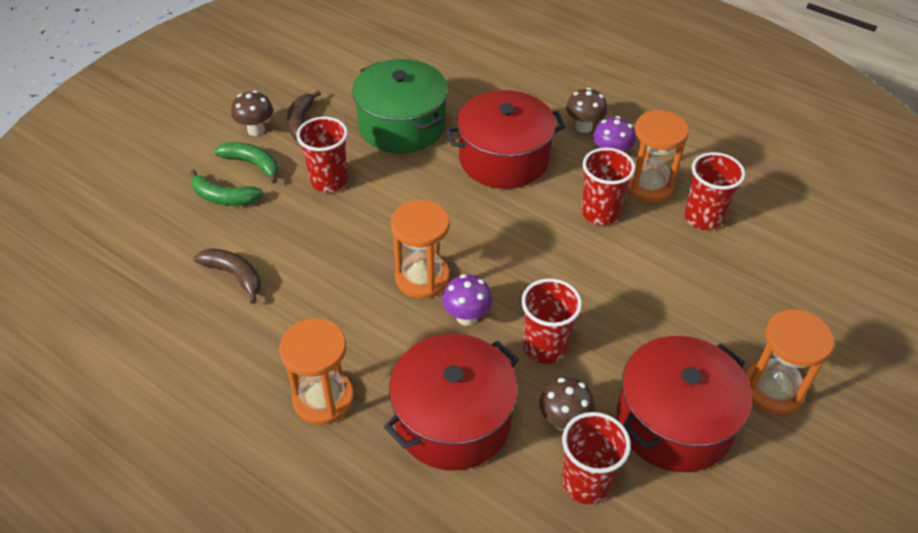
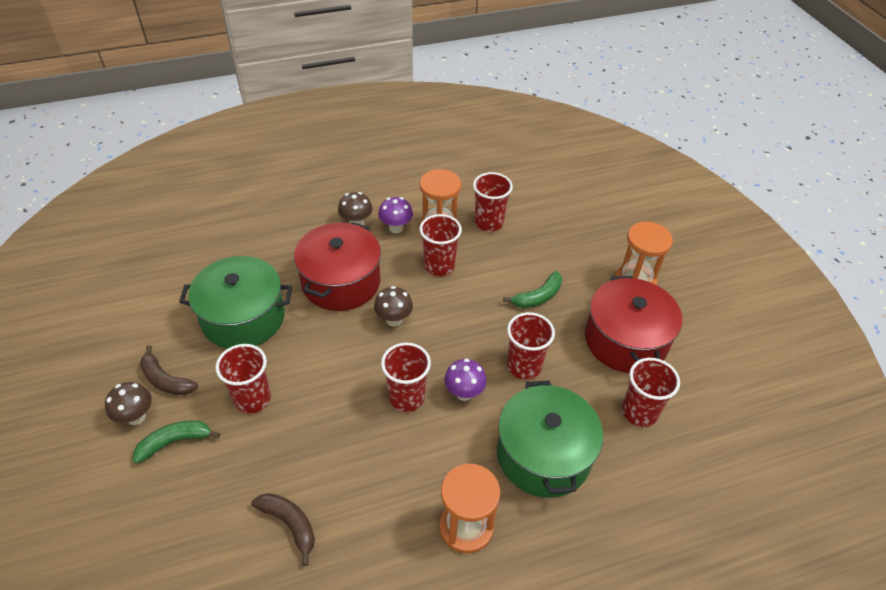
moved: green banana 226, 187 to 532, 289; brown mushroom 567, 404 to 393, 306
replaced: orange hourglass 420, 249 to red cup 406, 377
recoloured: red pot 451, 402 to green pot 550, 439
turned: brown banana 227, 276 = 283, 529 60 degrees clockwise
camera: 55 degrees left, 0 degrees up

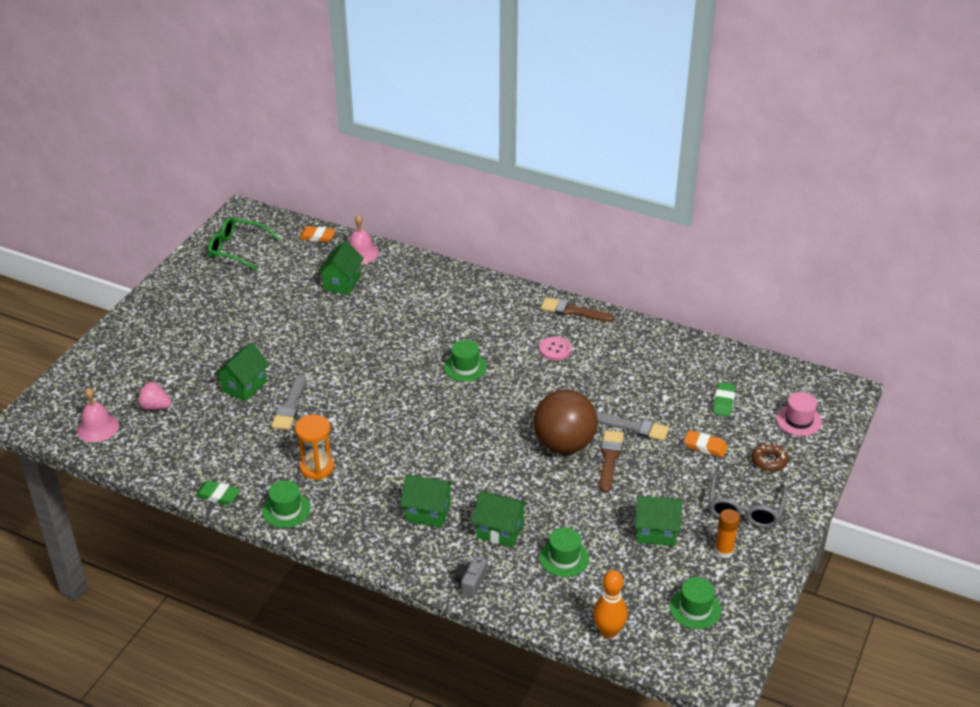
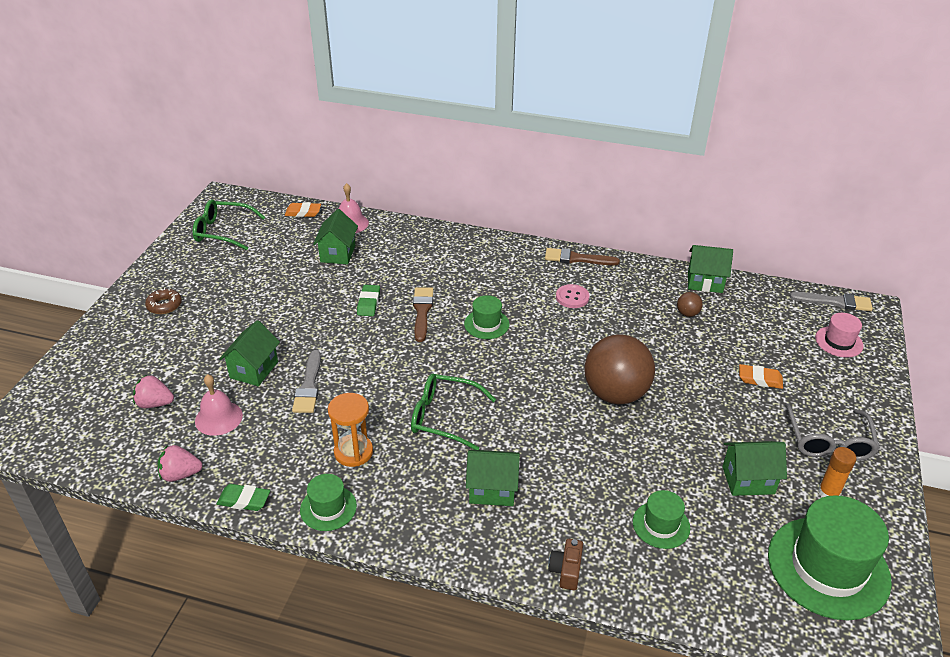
removed: orange bowling pin 610, 604
added: pink strawberry 180, 463; green glasses 453, 412; brown ball 690, 304
moved: pink bell 98, 415 to 219, 405; green house 500, 519 to 710, 269; grey brush 632, 426 to 831, 301; brown brush 612, 461 to 423, 314; green eraser 724, 399 to 368, 300; brown donut 769, 456 to 163, 301
recoloured: grey camera 470, 577 to brown camera 565, 564
resized: green hat 695, 603 = 830, 557 x1.99
camera: 10 degrees left, 0 degrees up

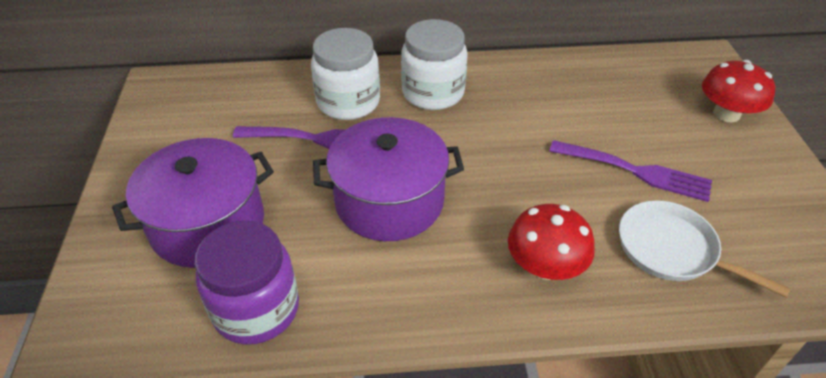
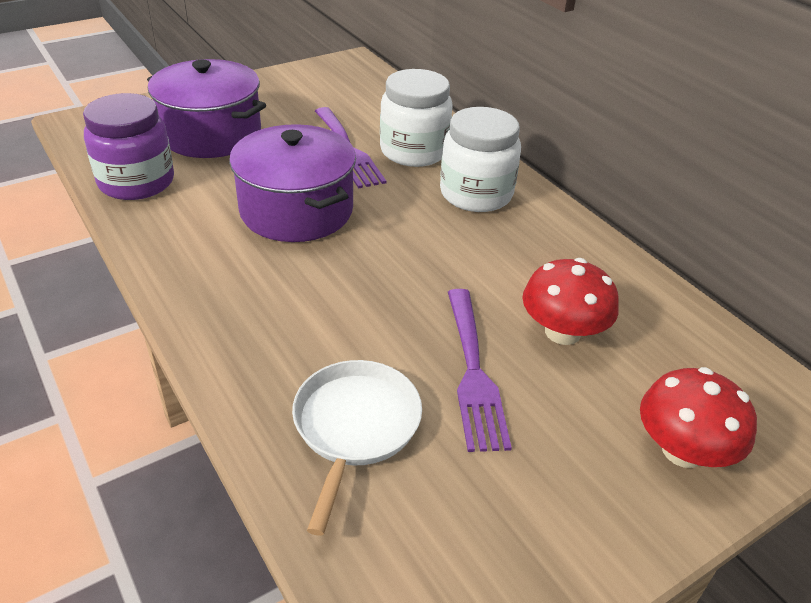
moved: red mushroom 551, 242 to 571, 301
camera: 60 degrees right, 5 degrees down

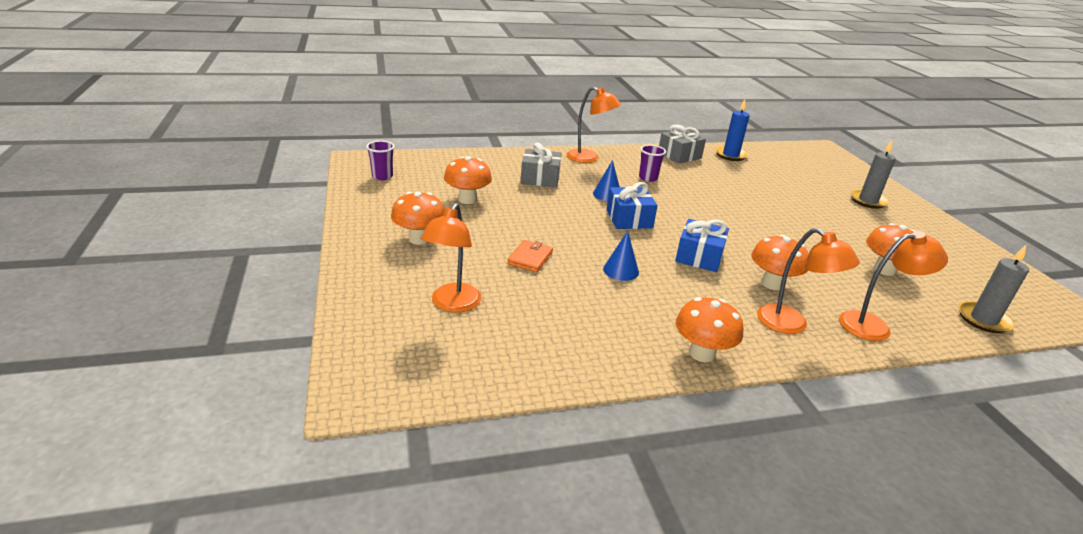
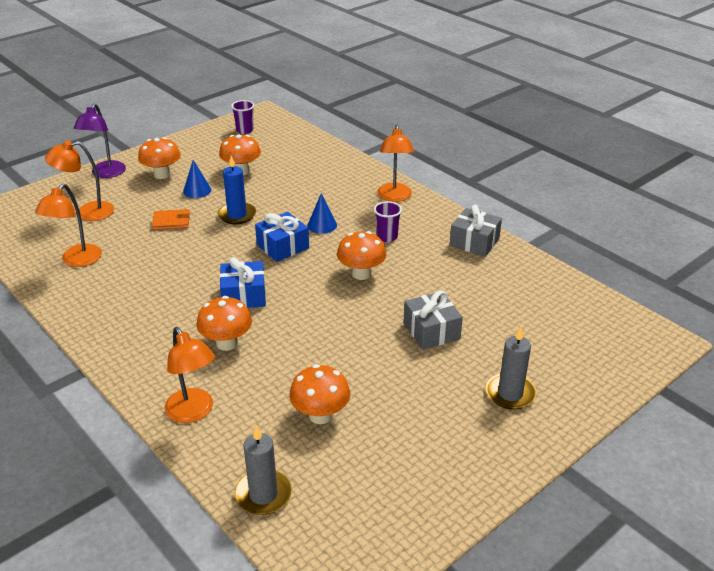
added: purple lamp 100, 140
moved: grey gift 541, 165 to 433, 320; blue cone 621, 256 to 197, 179; orange mushroom 709, 329 to 361, 255; blue candle 732, 130 to 237, 190; orange lamp 808, 281 to 68, 225
camera: 65 degrees right, 5 degrees up

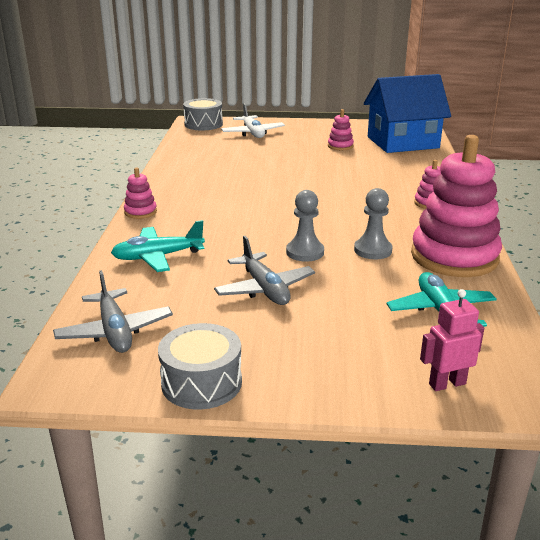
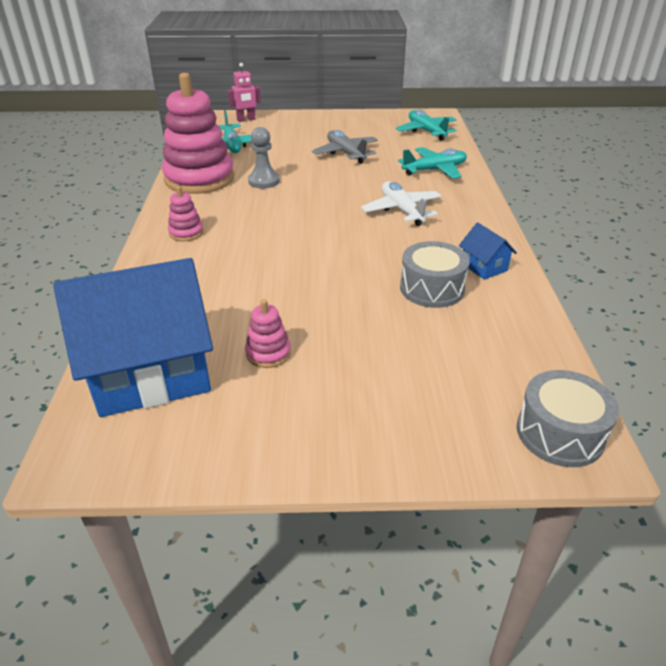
removed: pink stacking toy 140, 193; grey pawn 305, 226
added: blue house 488, 251
moved: grey drum 200, 366 to 435, 274; white plane 253, 120 to 401, 203
recoloured: grey plane 113, 311 to turquoise plane 426, 125
camera: 175 degrees right, 10 degrees up

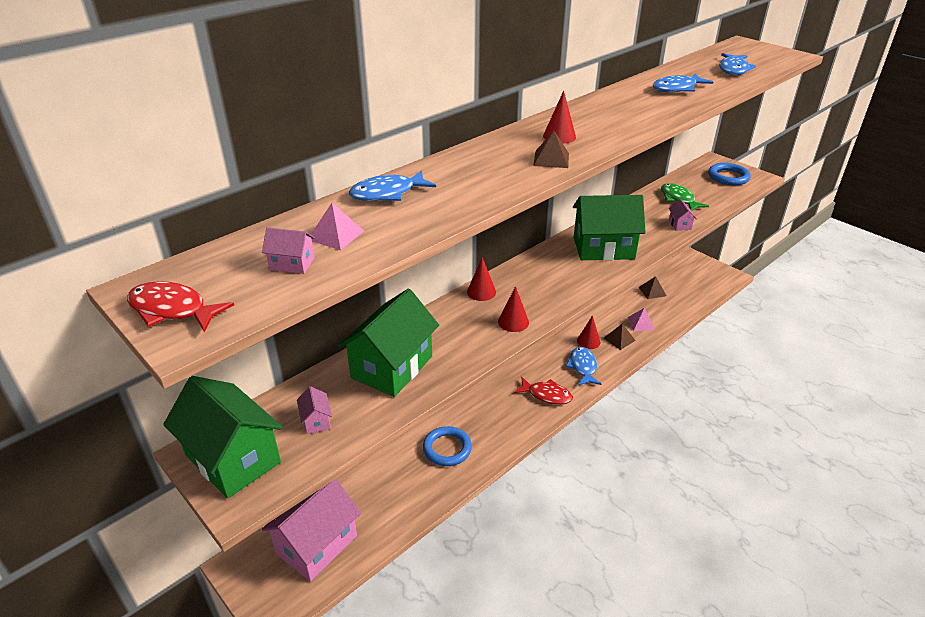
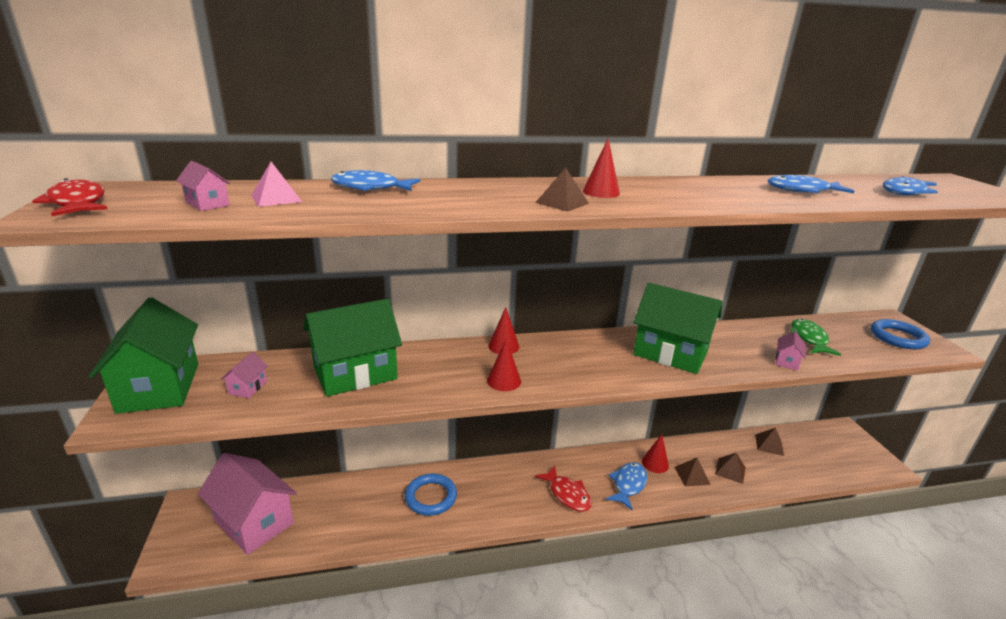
recoloured: pink pyramid 641, 319 to brown pyramid 730, 468
turned: pink house 311, 530 = 247, 504 60 degrees clockwise
camera: 30 degrees right, 10 degrees down

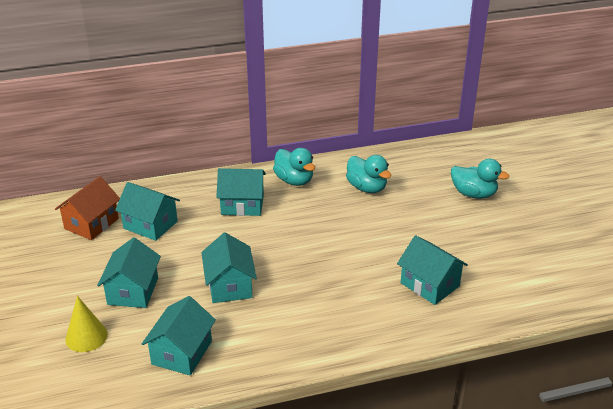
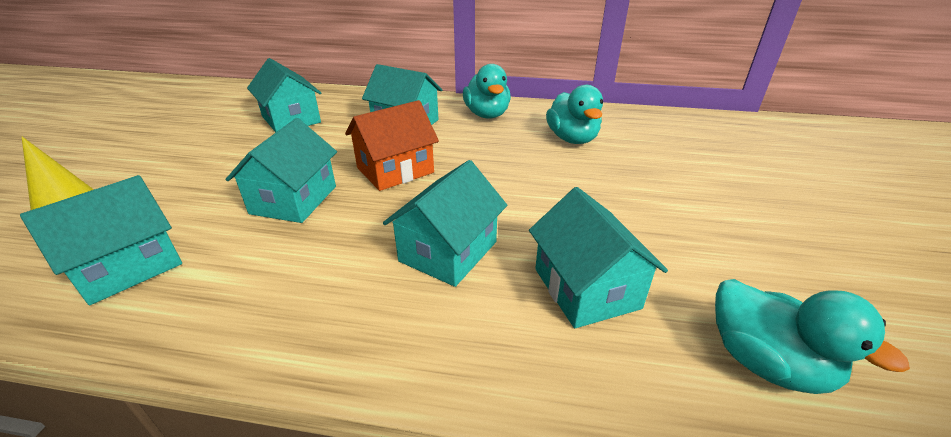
moved: orange house 87, 208 to 392, 145; turquoise house 129, 272 to 445, 223; turquoise duck 480, 178 to 812, 336
camera: 25 degrees right, 0 degrees up

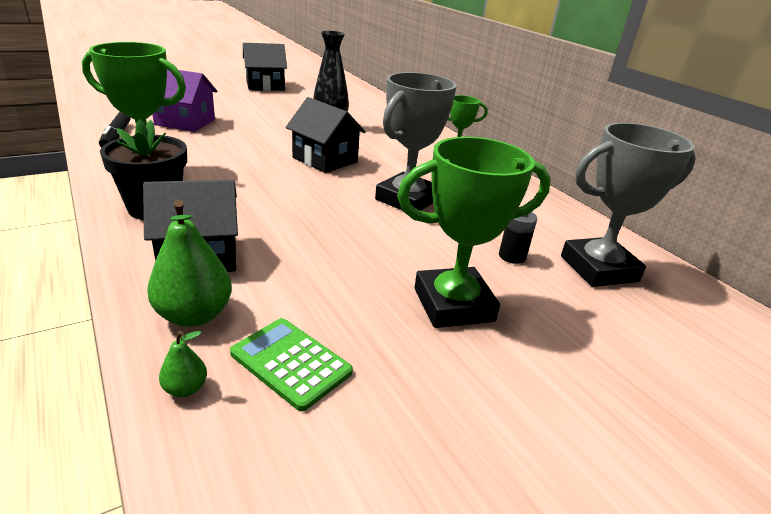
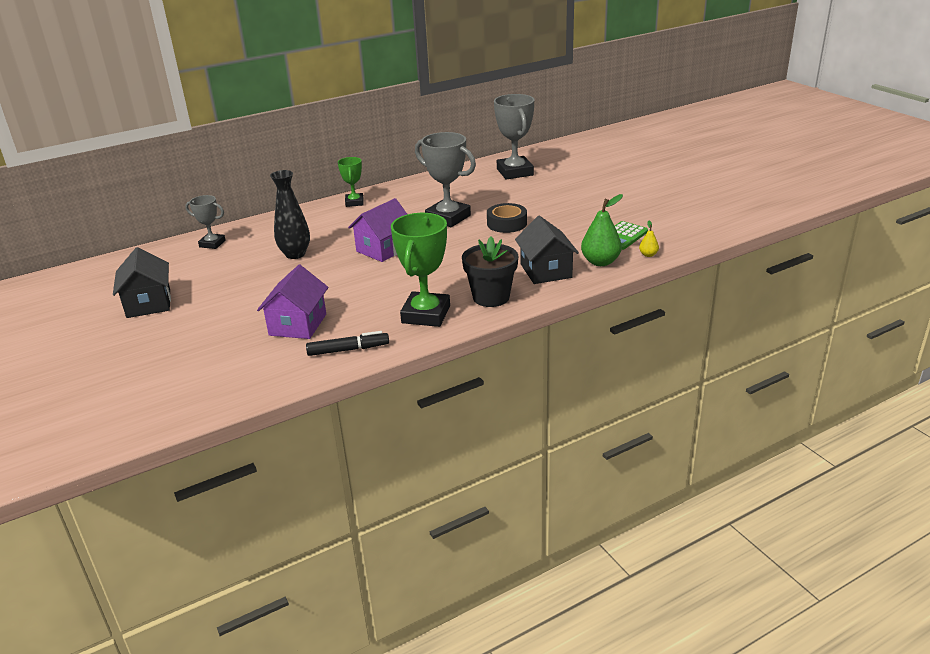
removed: green trophy 474, 232; black battery 518, 238
added: grey trophy 205, 222; black tape 507, 218
recoloured: green pear 183, 364 to yellow pear 649, 239; black house 326, 135 to purple house 377, 230
camera: 85 degrees left, 0 degrees up

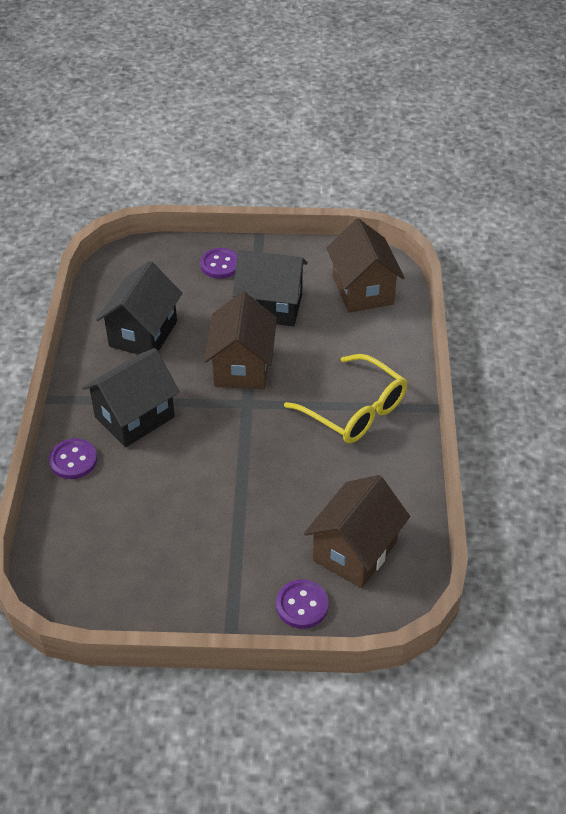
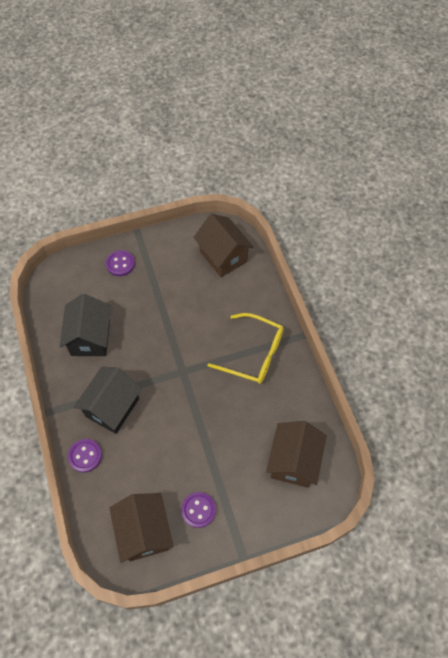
removed: black house 270, 288
moved: brown house 240, 340 to 141, 528; purple button 302, 604 to 198, 510
camera: 20 degrees left, 15 degrees up

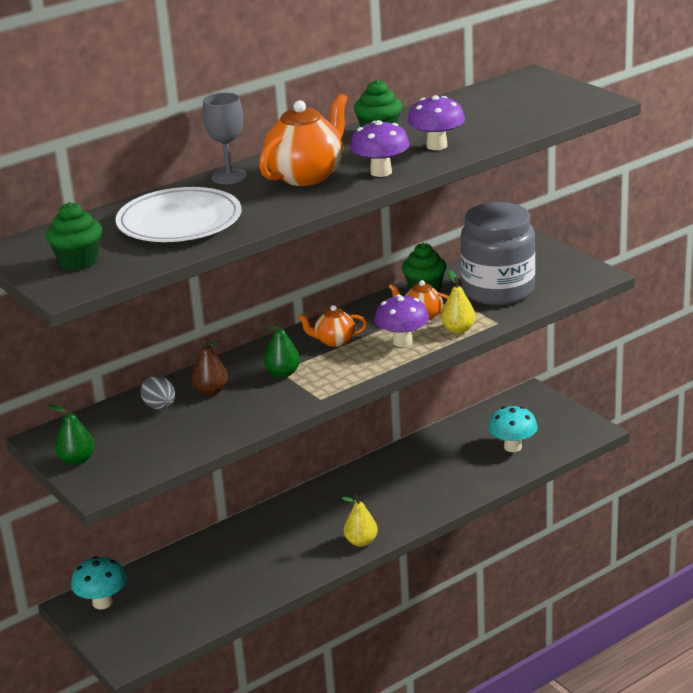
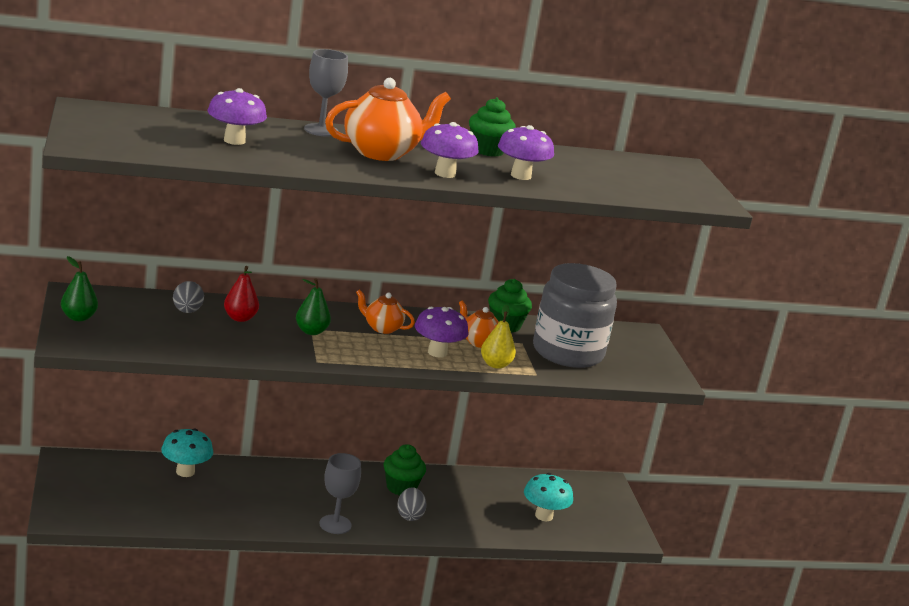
added: grey egg 411, 504
moved: green cupcake 74, 236 to 405, 469; turquoise mushroom 99, 582 to 187, 452
replaced: white plate 178, 214 to purple mushroom 237, 116; yellow pear 360, 521 to grey goblet 340, 493
recoloured: brown pear 210, 366 to red pear 241, 294
camera: 20 degrees right, 5 degrees down

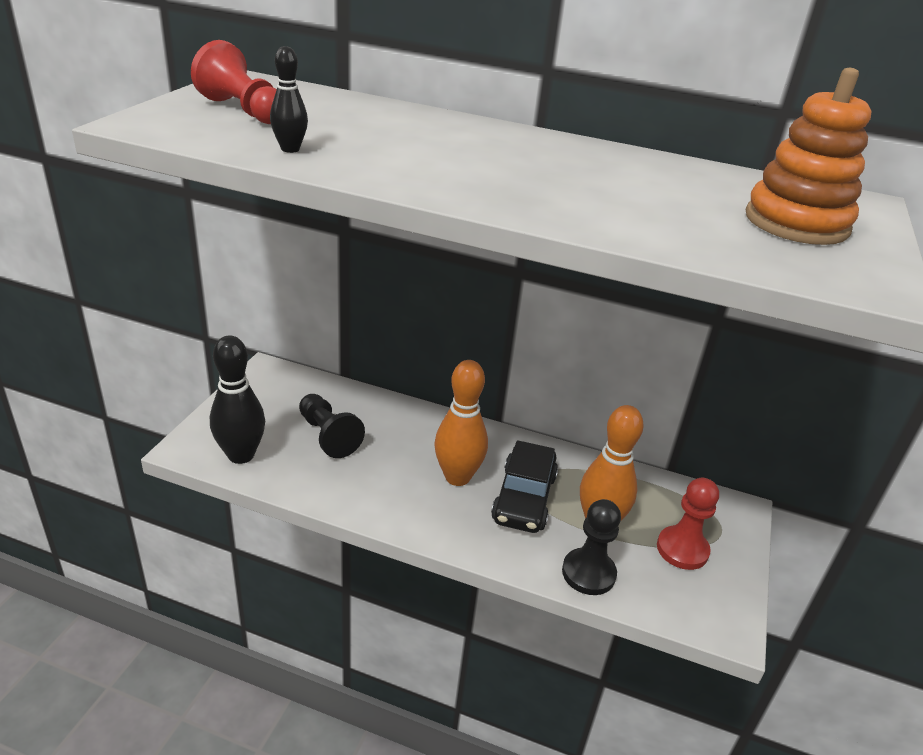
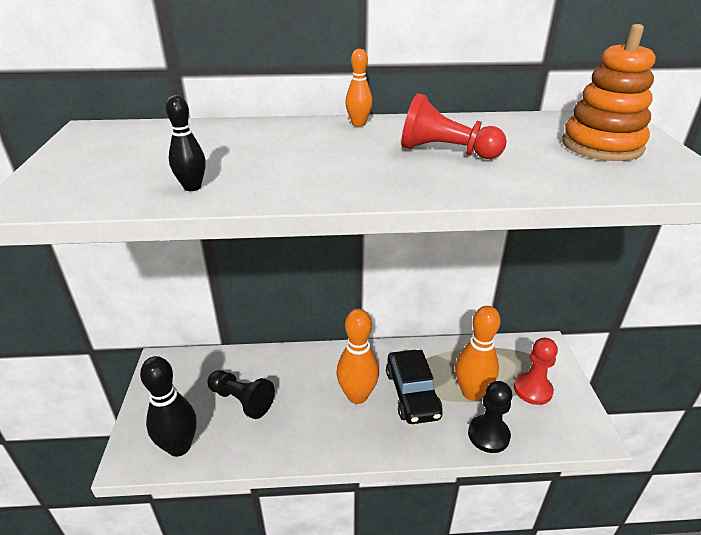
added: orange bowling pin 359, 88
moved: red pawn 234, 82 to 453, 126
camera: 20 degrees left, 0 degrees up

